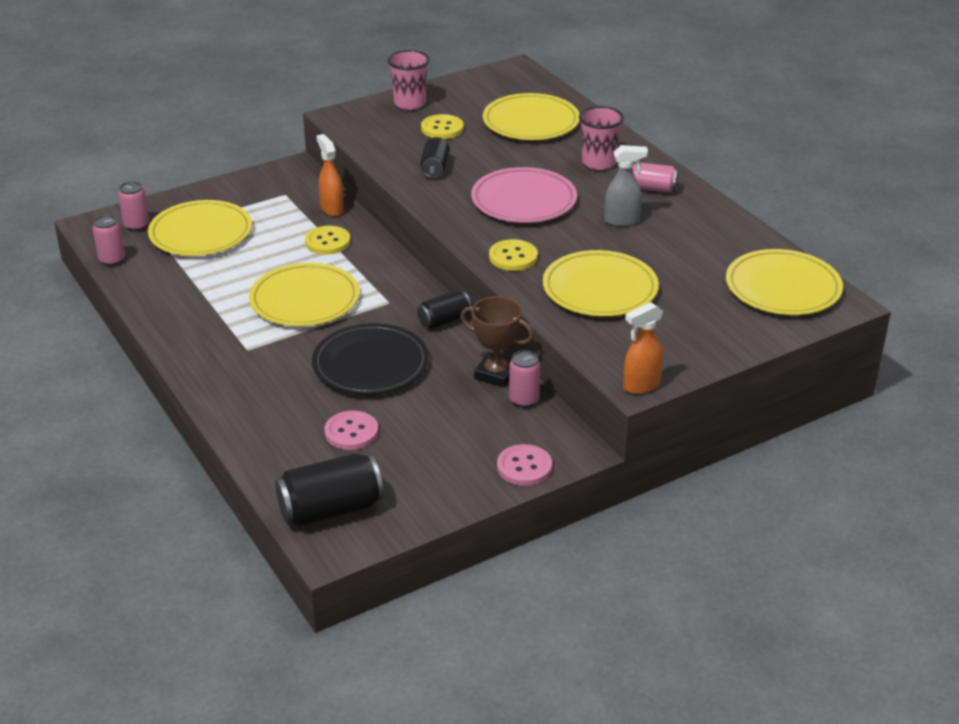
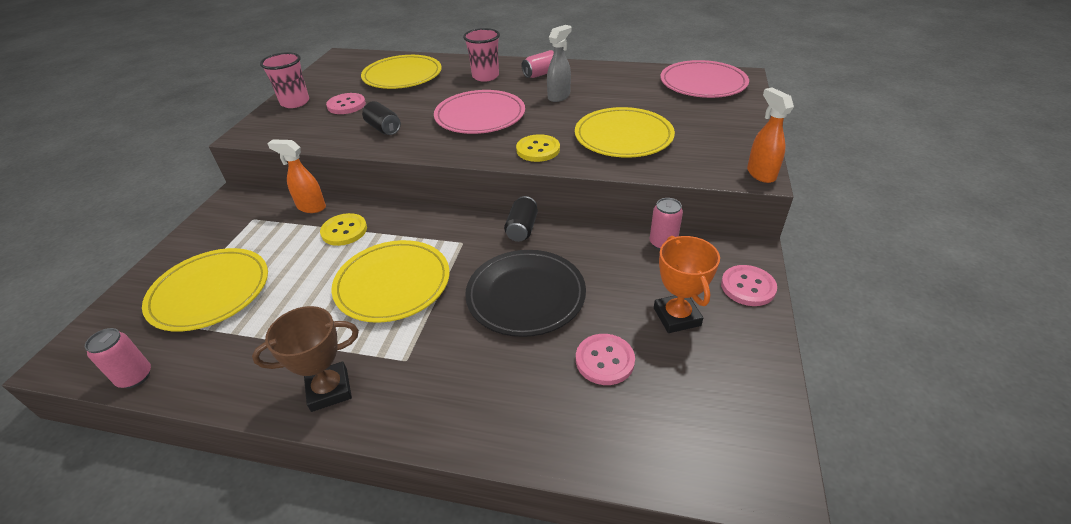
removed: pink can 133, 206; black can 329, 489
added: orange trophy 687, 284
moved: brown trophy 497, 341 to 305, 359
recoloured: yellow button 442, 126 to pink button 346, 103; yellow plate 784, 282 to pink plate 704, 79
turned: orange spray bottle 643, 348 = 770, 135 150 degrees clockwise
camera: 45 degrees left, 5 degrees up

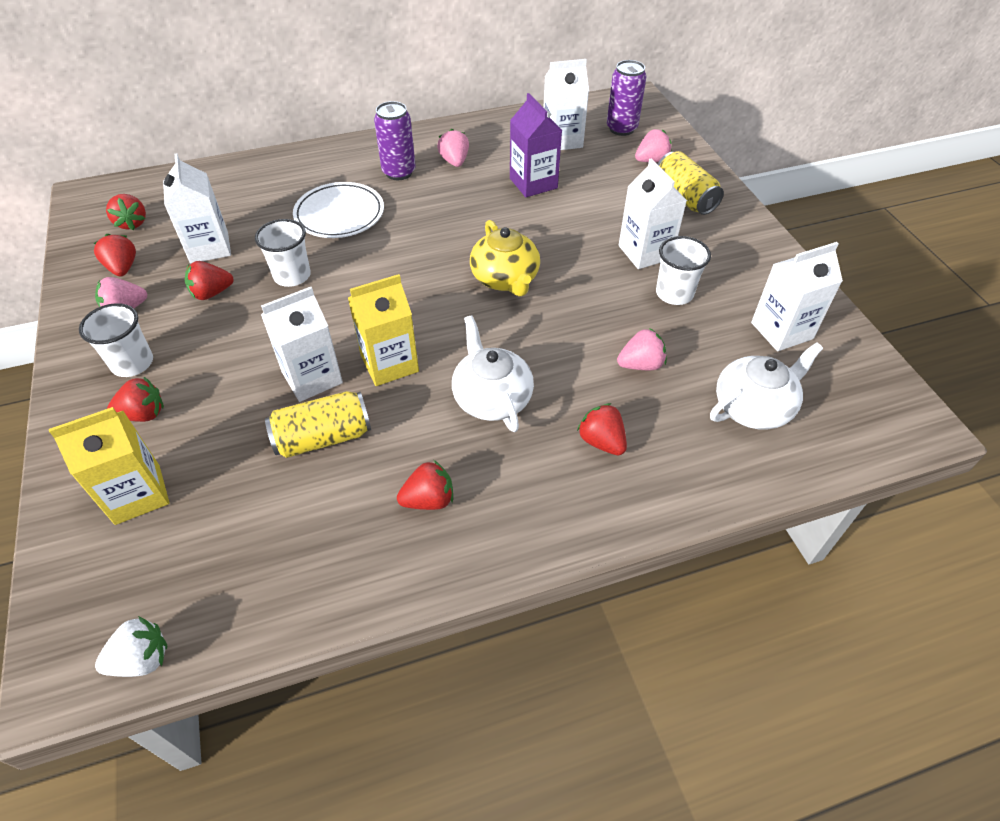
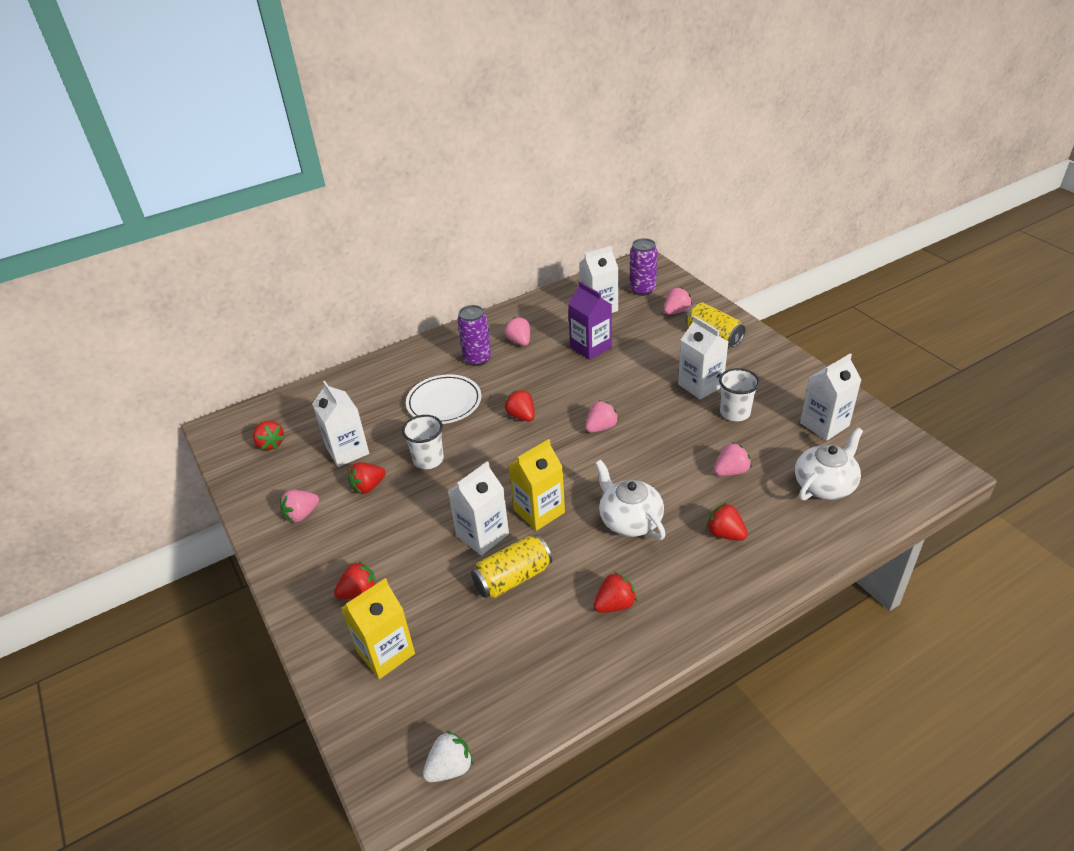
removed: white cup 116, 340
moved: red strawberry 115, 255 to 519, 406
replaced: yellow teapot 505, 258 to pink strawberry 602, 416
camera: 10 degrees left, 10 degrees down

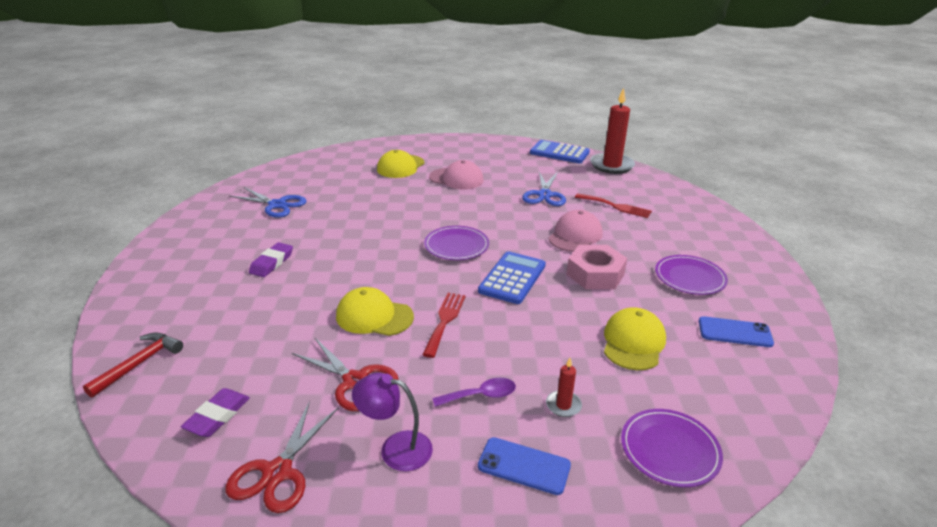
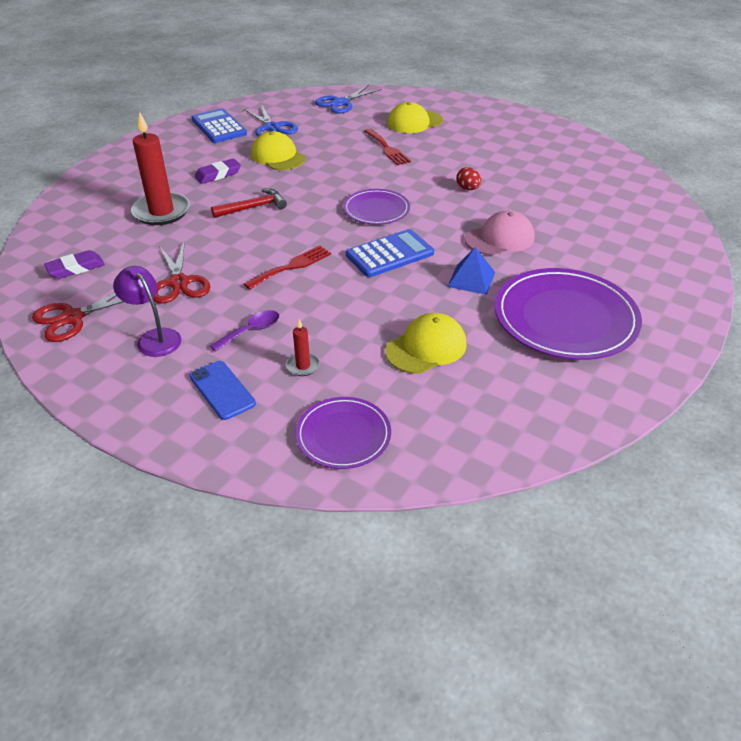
removed: pink cap 456, 174; blue phone 736, 331
added: red egg 468, 178
moved: red hammer 133, 365 to 249, 203; yellow cap 375, 311 to 278, 150; blue scissors 544, 189 to 348, 99; blue calculator 560, 151 to 219, 125; red fork 613, 205 to 387, 147; red candle 612, 131 to 160, 168
replaced: pink nut 597, 267 to blue pyramid 471, 271
turned: purple spoon 474, 392 = 244, 331 60 degrees counterclockwise
resized: purple plate 691, 275 = 568, 314 x1.78
camera: 35 degrees right, 10 degrees up

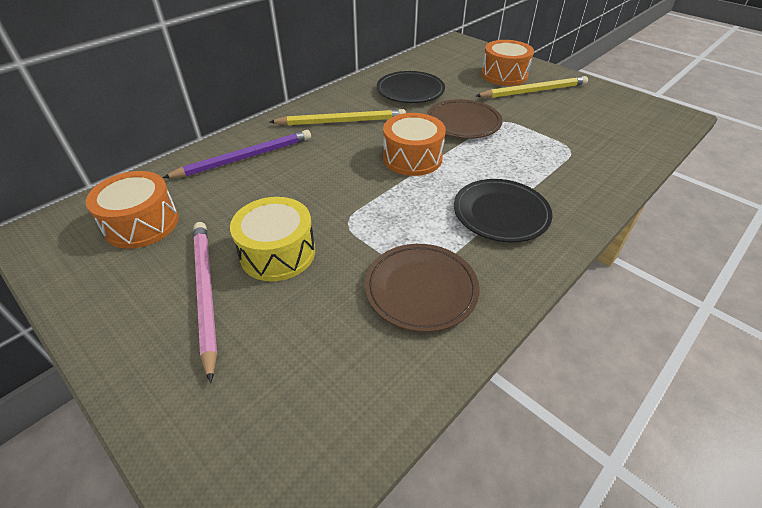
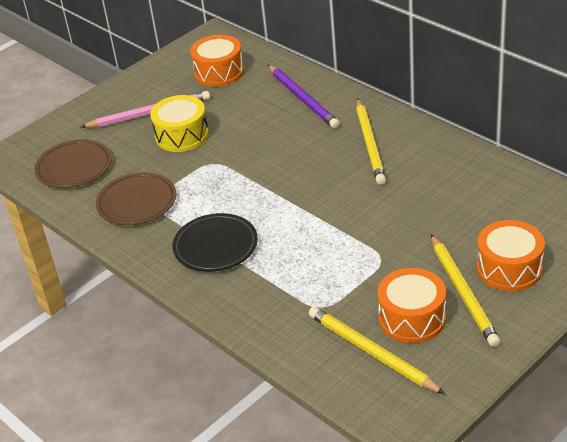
removed: black plate 411, 87
added: yellow pencil 377, 350
moved: orange drum 414, 144 to 411, 305; brown plate 465, 119 to 73, 163
camera: 95 degrees right, 5 degrees down

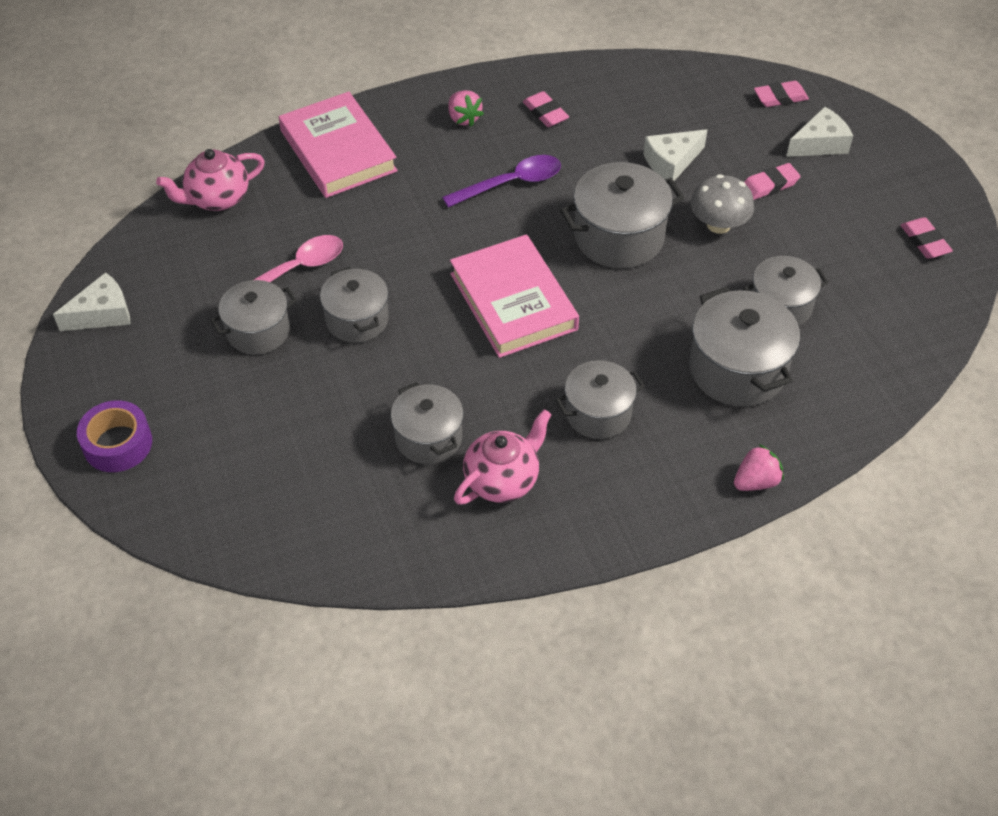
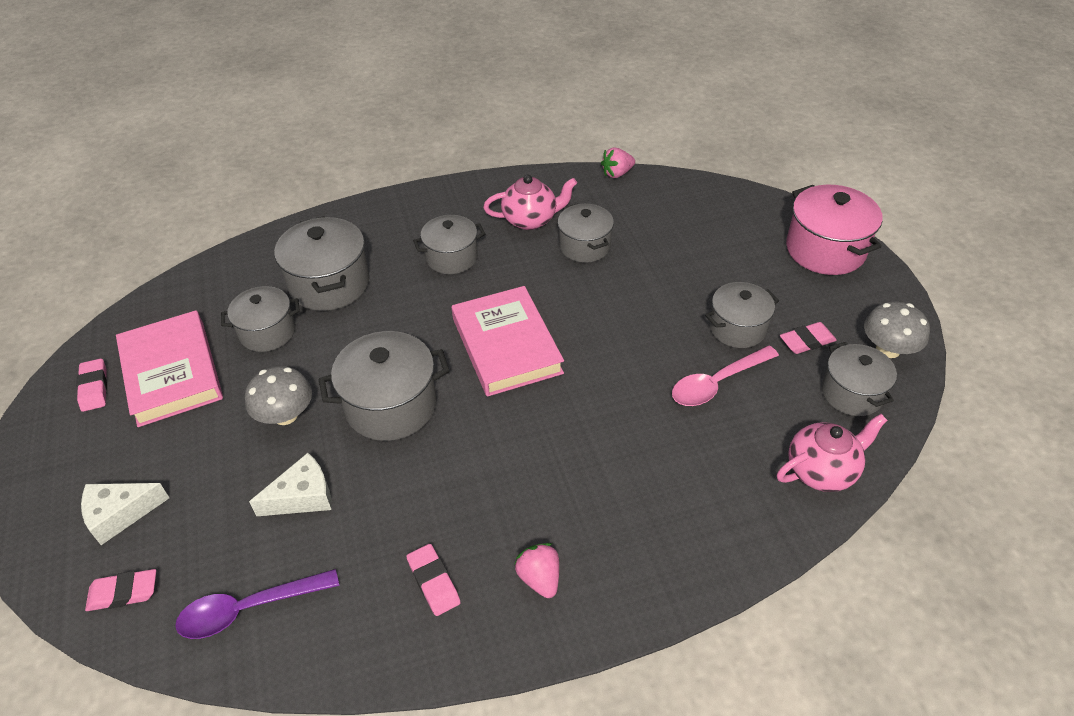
moved: pink book 338, 145 to 169, 368; grey pot 354, 304 to 859, 379; purple spoon 501, 181 to 257, 604; pink strawberry 759, 467 to 618, 163; pink eraser 772, 181 to 808, 338
replaced: white cheese 92, 301 to grey mushroom 897, 330; purple tape 114, 436 to pink pot 834, 230
turned: pink teapot 503, 457 = 530, 202 150 degrees counterclockwise
camera: 175 degrees left, 5 degrees down

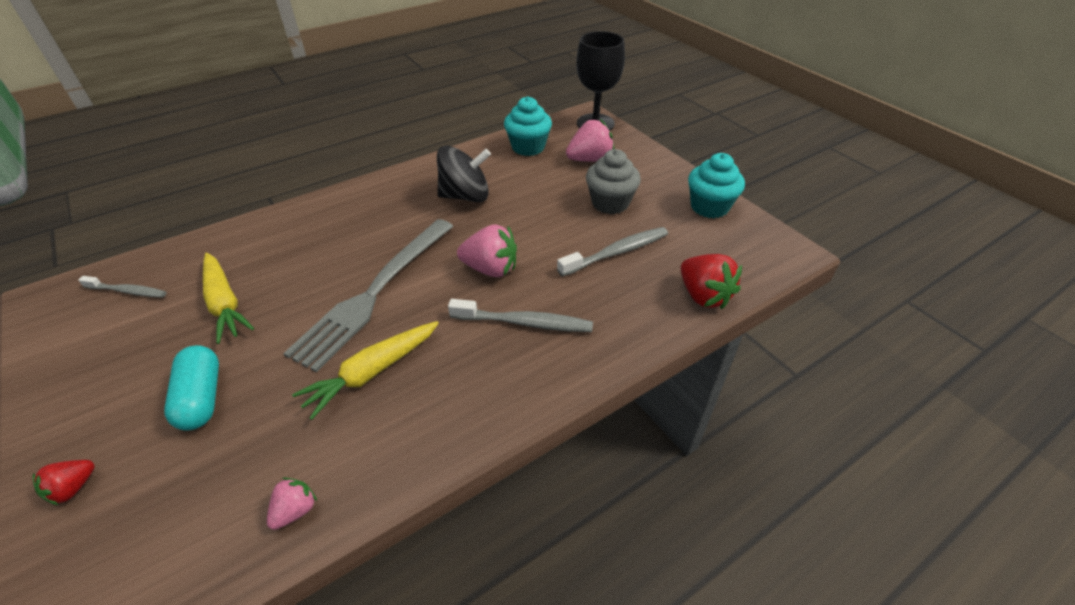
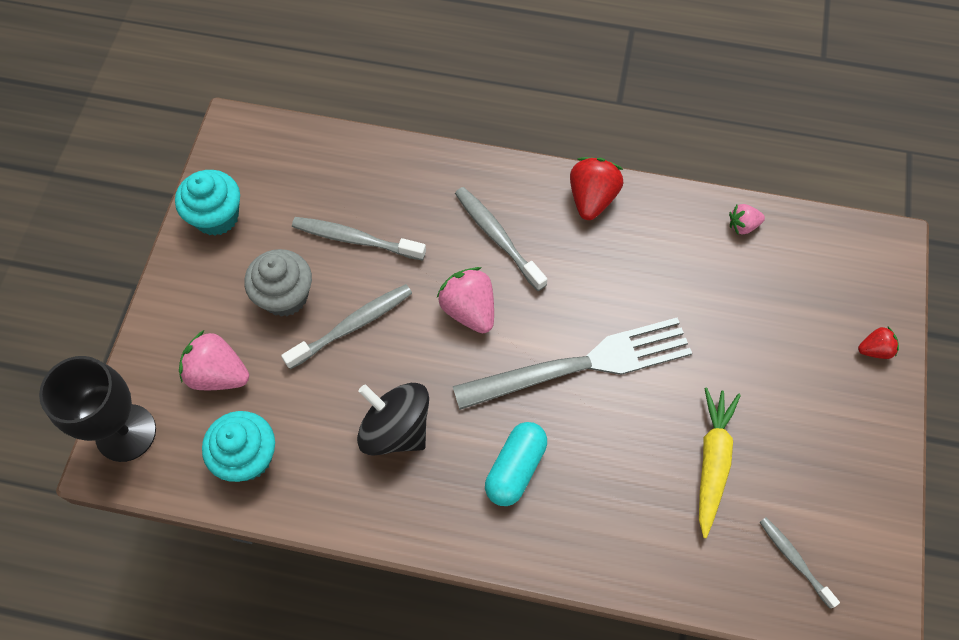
removed: yellow carrot 365, 370
added: grey toothbrush 346, 326
moved: turquoise capsule 191, 387 to 516, 464; red strawberry 711, 281 to 596, 188
camera: 135 degrees left, 20 degrees up

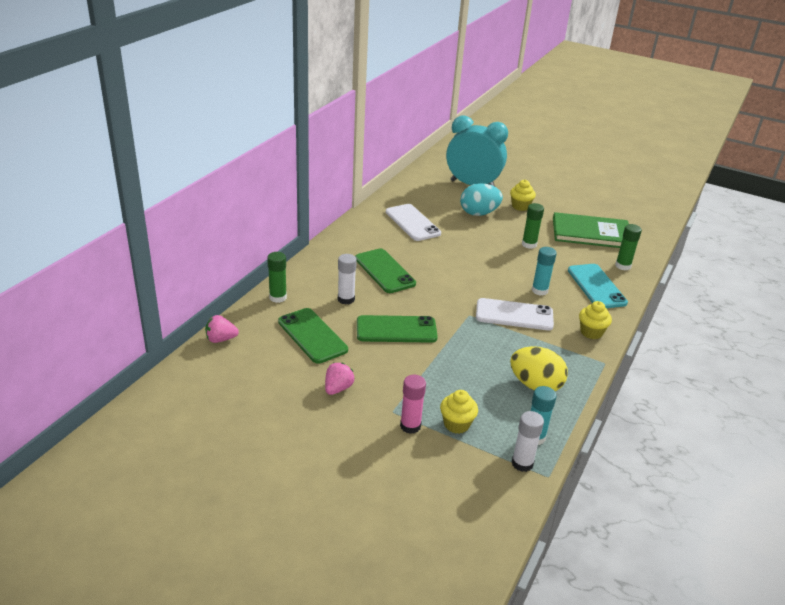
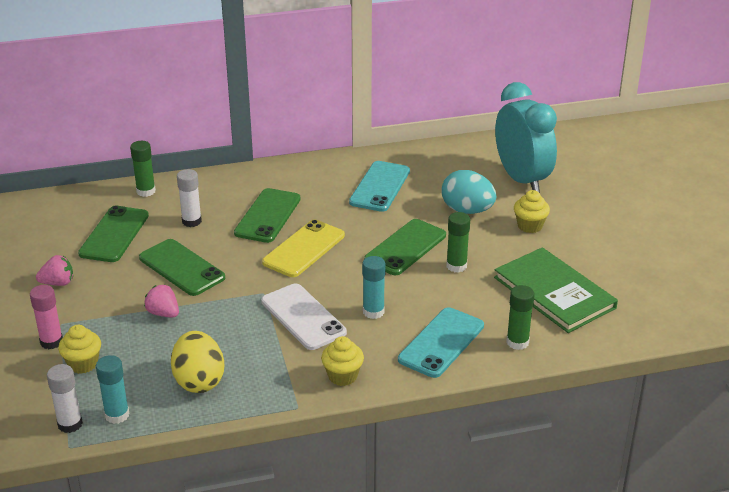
added: yellow phone 303, 248; green phone 405, 247
moved: pink strawberry 222, 329 to 161, 301
recoloured: white phone 413, 222 to turquoise phone 379, 186
camera: 50 degrees right, 0 degrees up

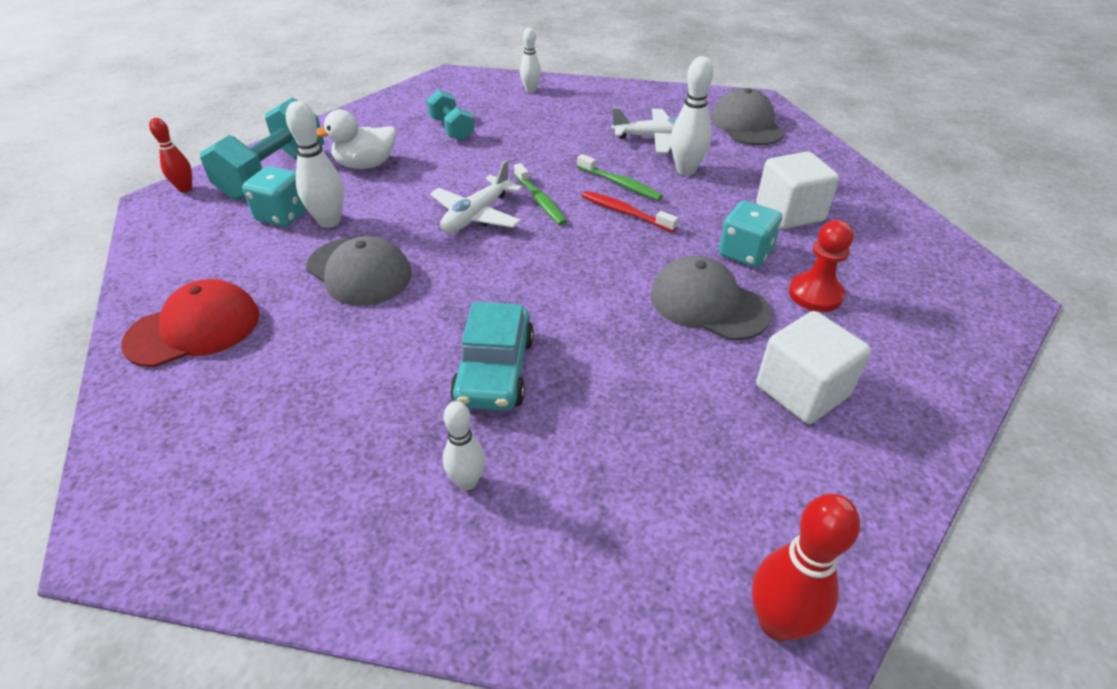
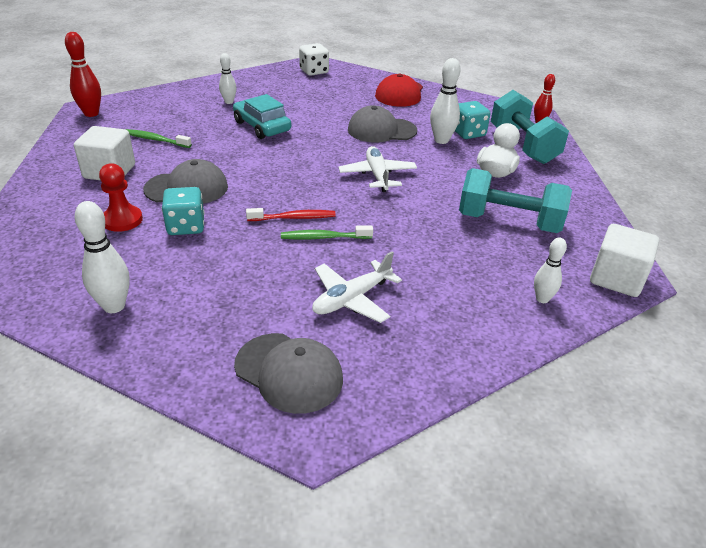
added: white dice 314, 59
moved: green toothbrush 540, 194 to 158, 138; white bowling pin 692, 115 to 102, 257; white cube 797, 190 to 624, 260
resized: turquoise dumbbell 450, 115 = 515, 200 x1.74
camera: 135 degrees right, 5 degrees down

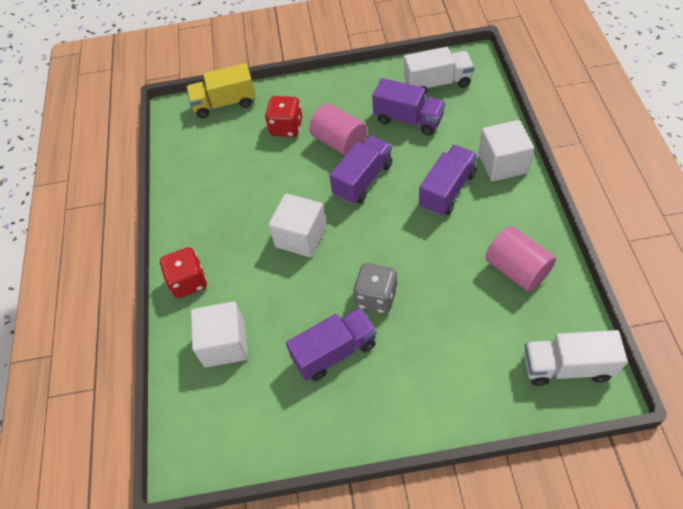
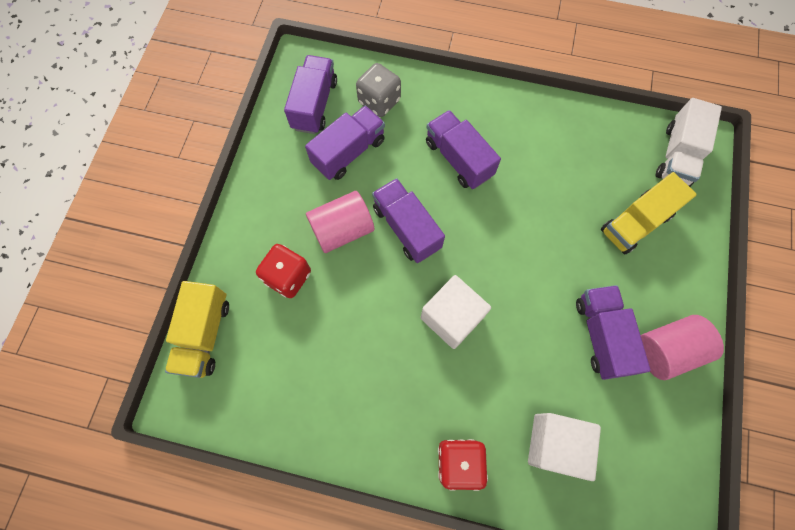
removed: white cube 506, 150
added: yellow truck 649, 213
moved: grey dice 375, 288 to 378, 90; pink cylinder 520, 259 to 682, 347
recoloured: white truck 439, 70 to purple truck 310, 94
camera: 75 degrees left, 15 degrees up

